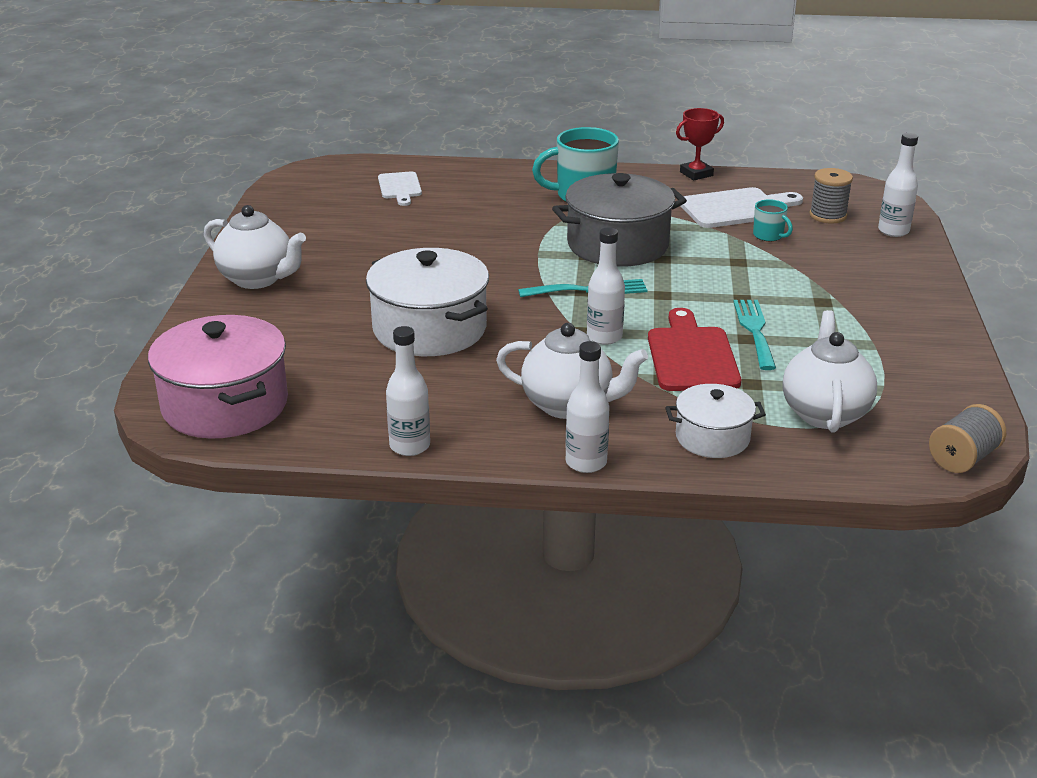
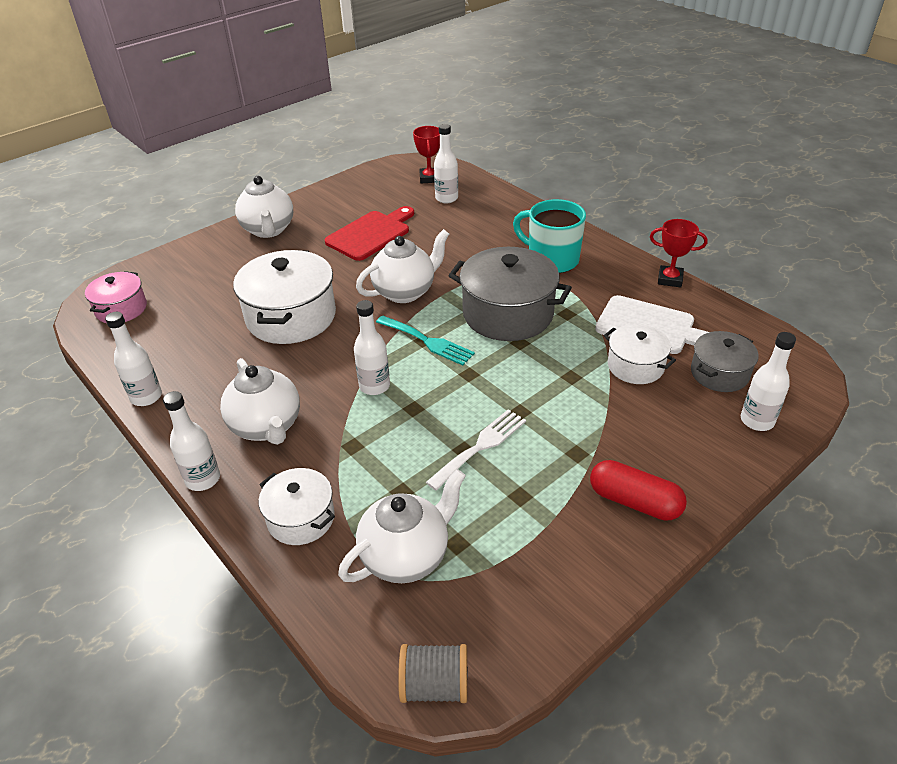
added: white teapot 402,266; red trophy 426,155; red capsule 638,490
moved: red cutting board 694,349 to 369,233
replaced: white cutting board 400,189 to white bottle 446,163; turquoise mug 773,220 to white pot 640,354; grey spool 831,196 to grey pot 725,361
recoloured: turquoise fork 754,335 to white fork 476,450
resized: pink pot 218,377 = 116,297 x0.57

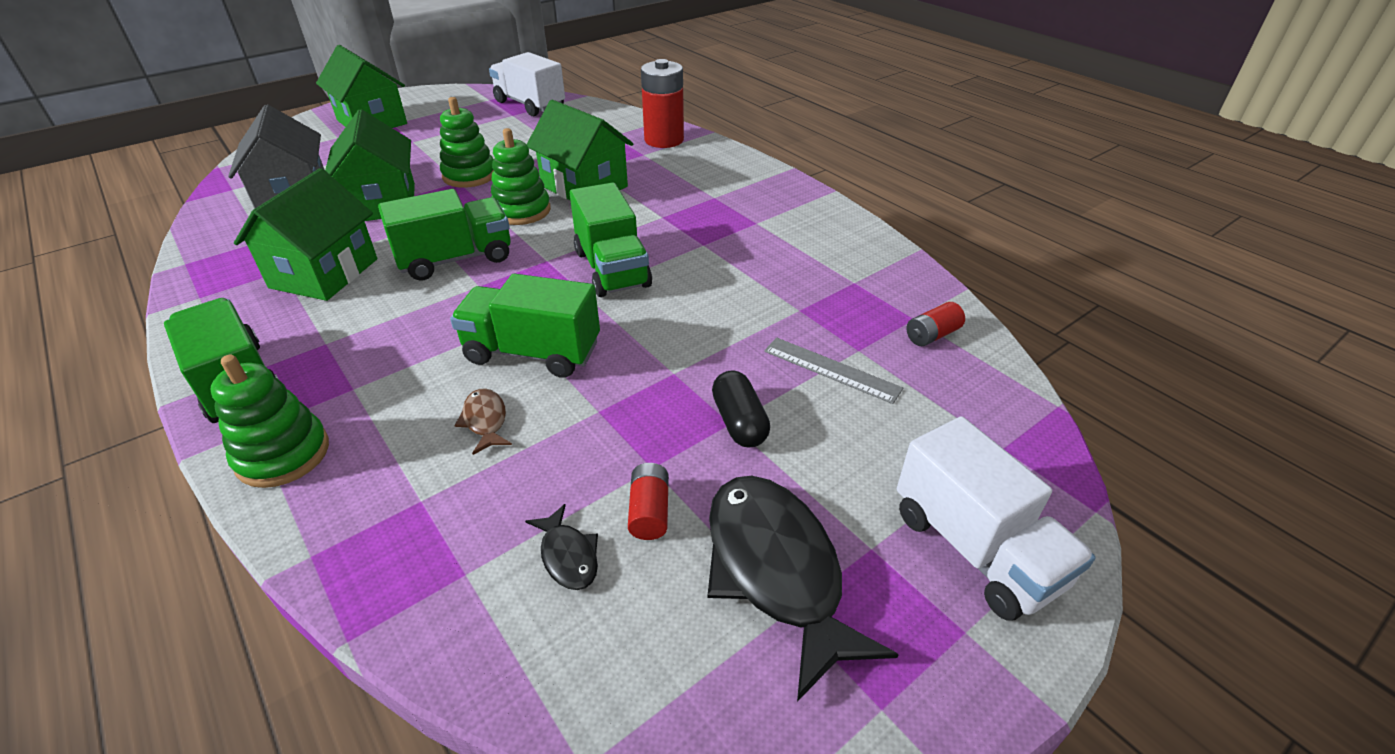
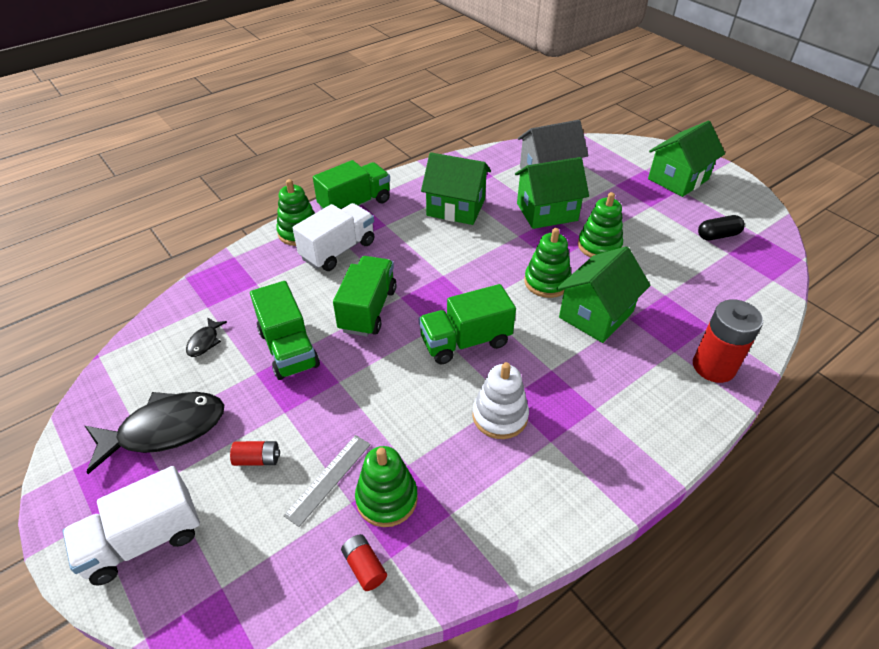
removed: brown fish 483,421
added: green stacking toy 386,486; white stacking toy 500,400
moved: green truck 444,235 to 285,330; white truck 527,84 to 333,237; red battery 648,501 to 255,453; black capsule 741,408 to 721,228
turned: black fish 561,547 = 206,337 45 degrees counterclockwise

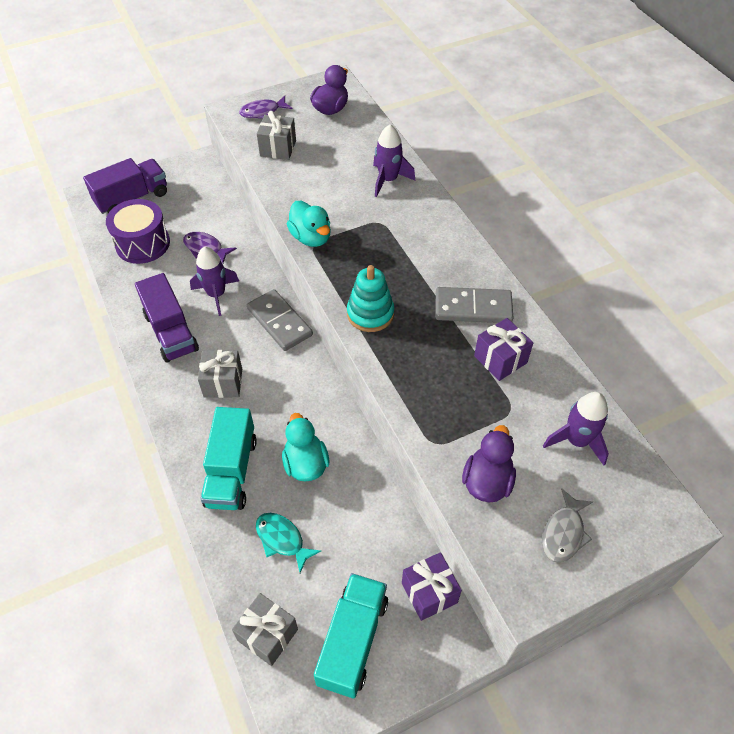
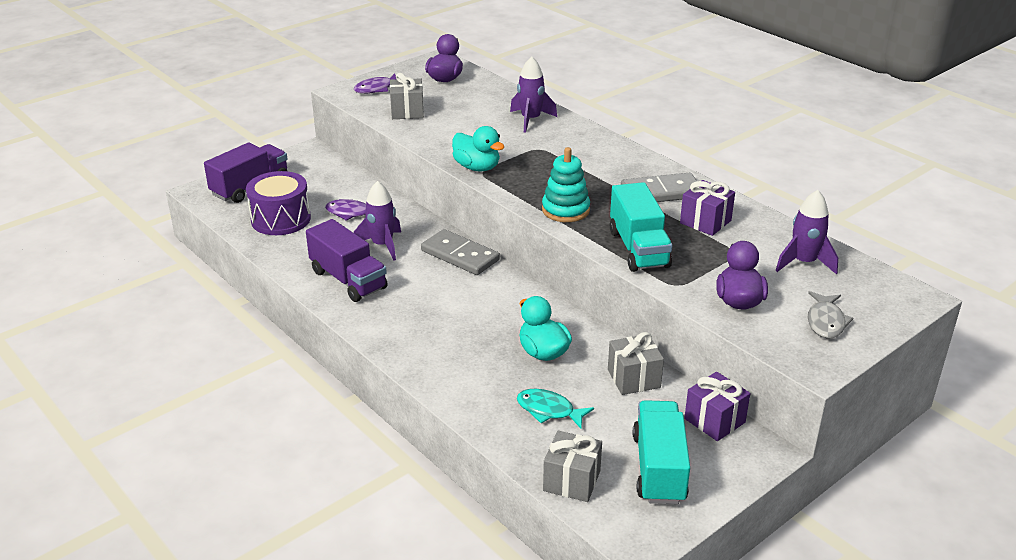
moved: grey gift 220,374 to 636,363; turquoise truck 228,458 to 641,227

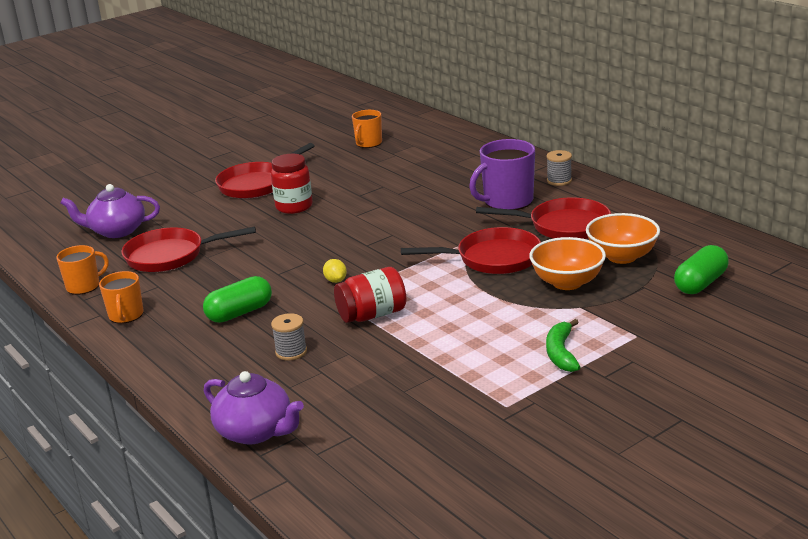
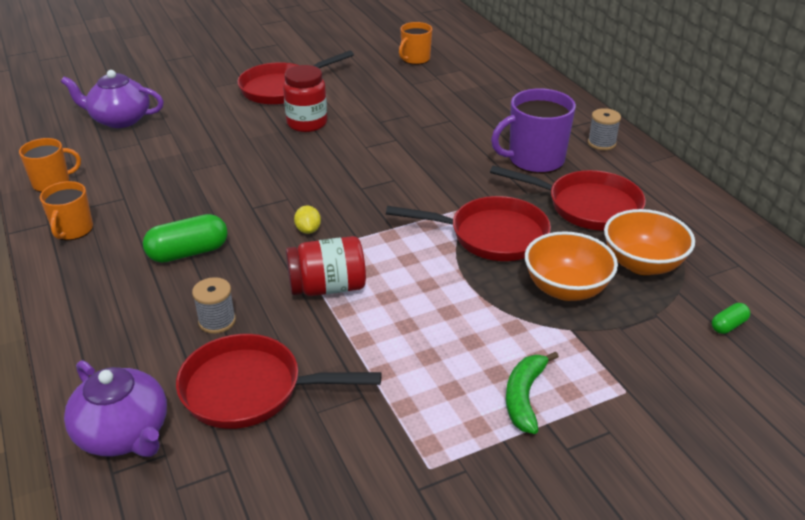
moved: red pan 189,249 to 279,381
resized: green capsule 701,269 = 731,318 x0.51

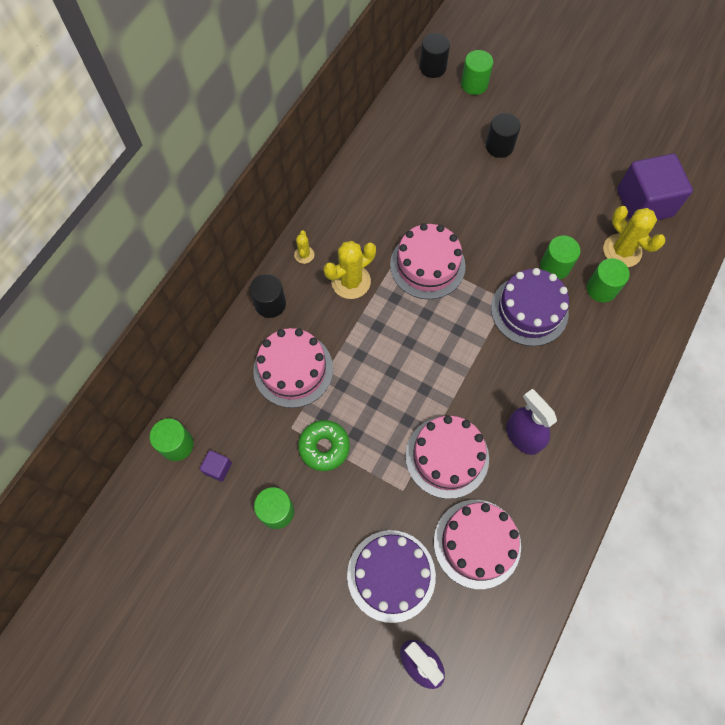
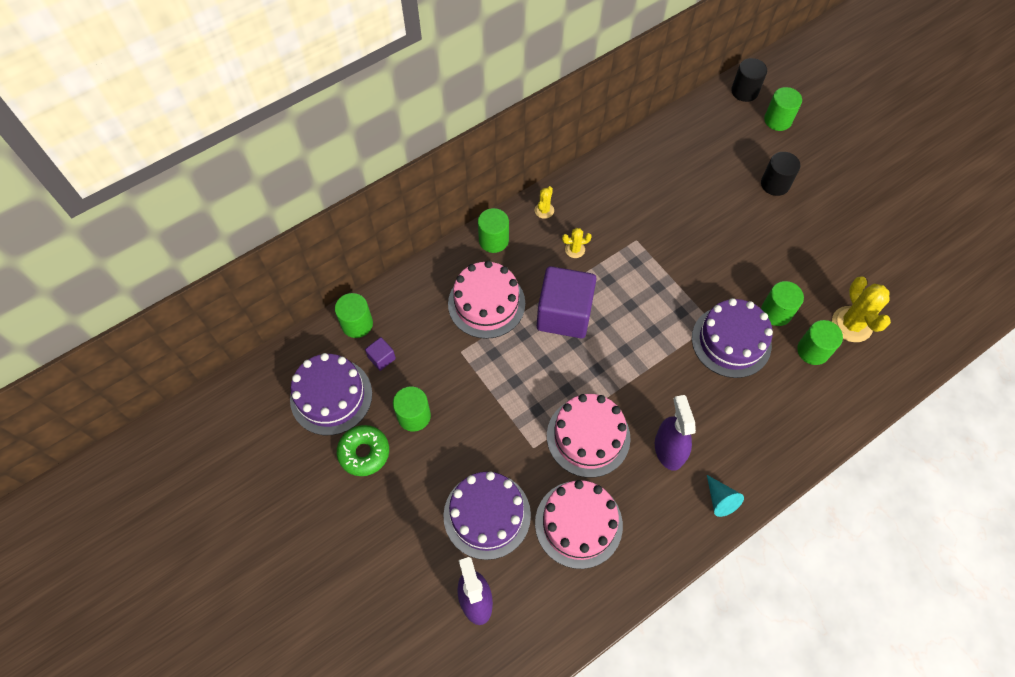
removed: pink cake 428,261
added: purple cake 331,394; turquoise cone 725,496
moved: green donut 324,445 to 363,450; purple cube 655,187 to 567,302
recoloured: black cylinder 268,296 to green cylinder 493,230
resized: yellow cactus 350,270 = 577,243 x0.52

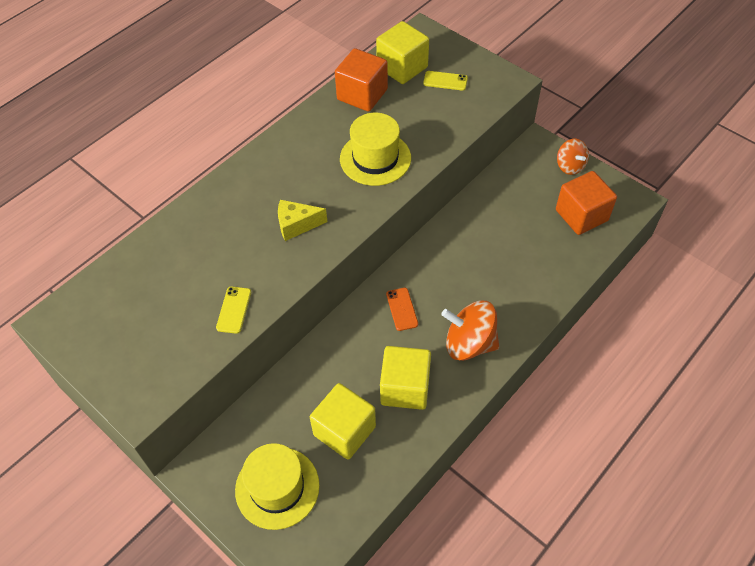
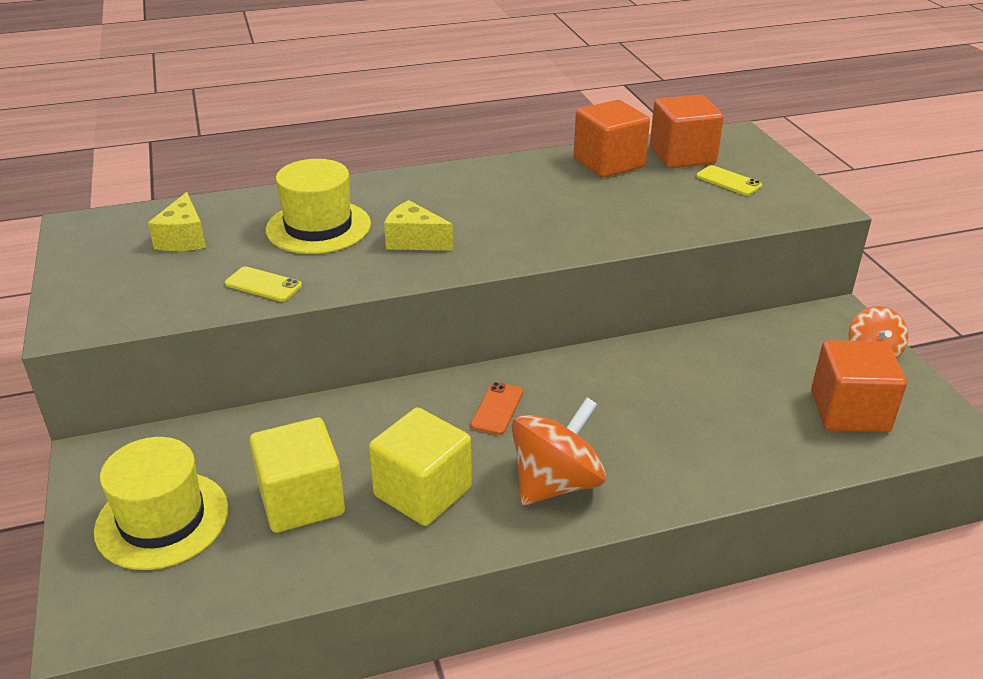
added: yellow cheese 177,221
moved: yellow hat 375,149 to 318,206
recoloured: yellow cube 402,52 to orange cube 687,131
turned: yellow phone 233,310 = 263,284 75 degrees clockwise; orange spinning top 470,331 = 559,451 90 degrees clockwise

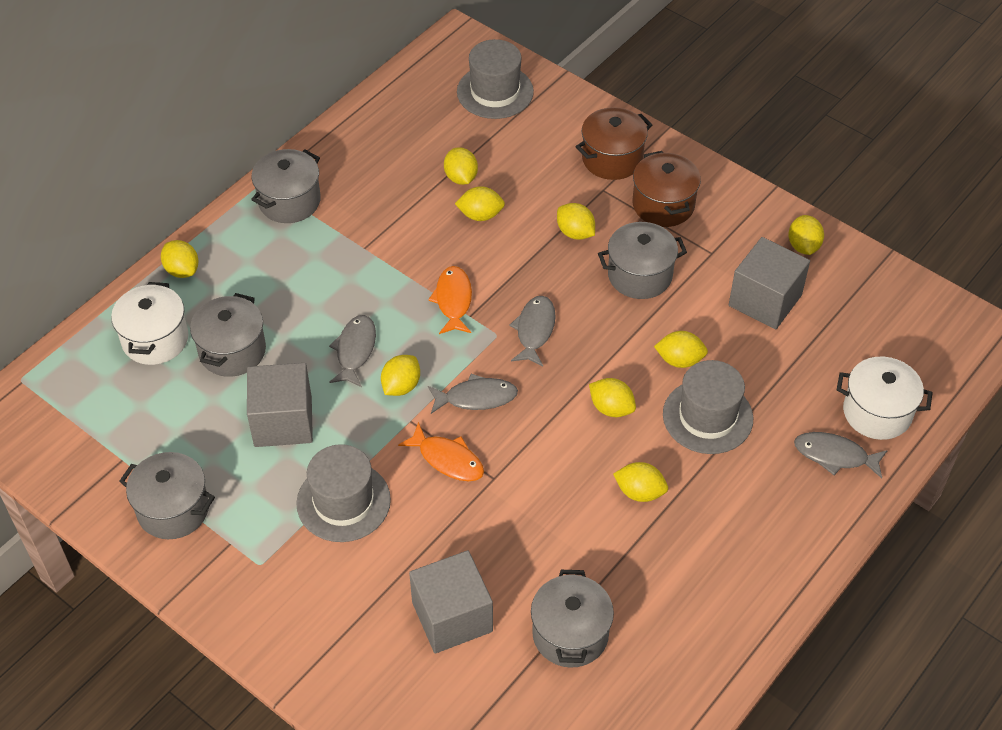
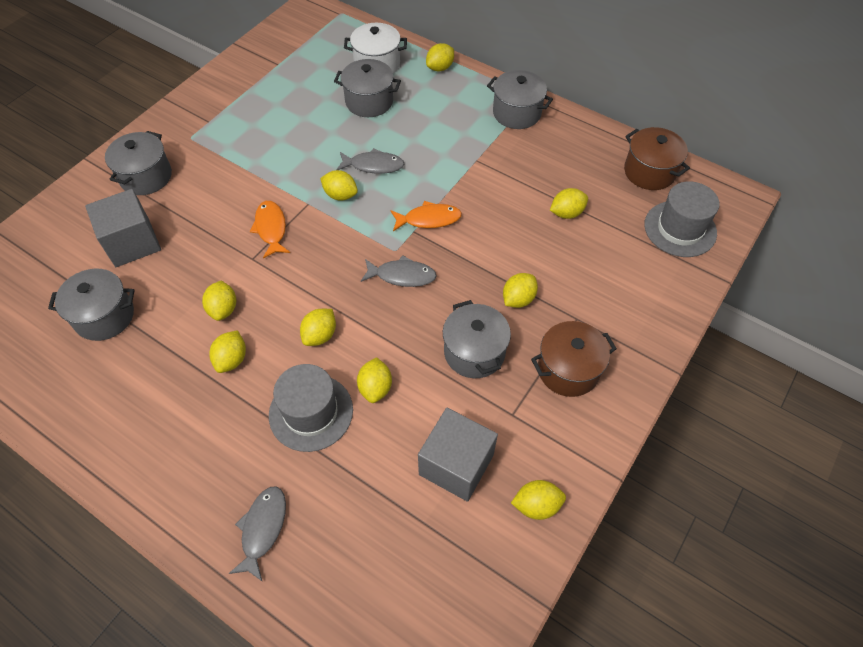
removed: grey cube 280,405; grey hat 343,493; grey fish 473,394; white pot 885,398
moved: grey pot 167,495 to 138,163; yellow lemon 480,203 to 219,301; brown pot 614,143 to 657,158
turned: orange fish 441,451 = 270,229 135 degrees clockwise

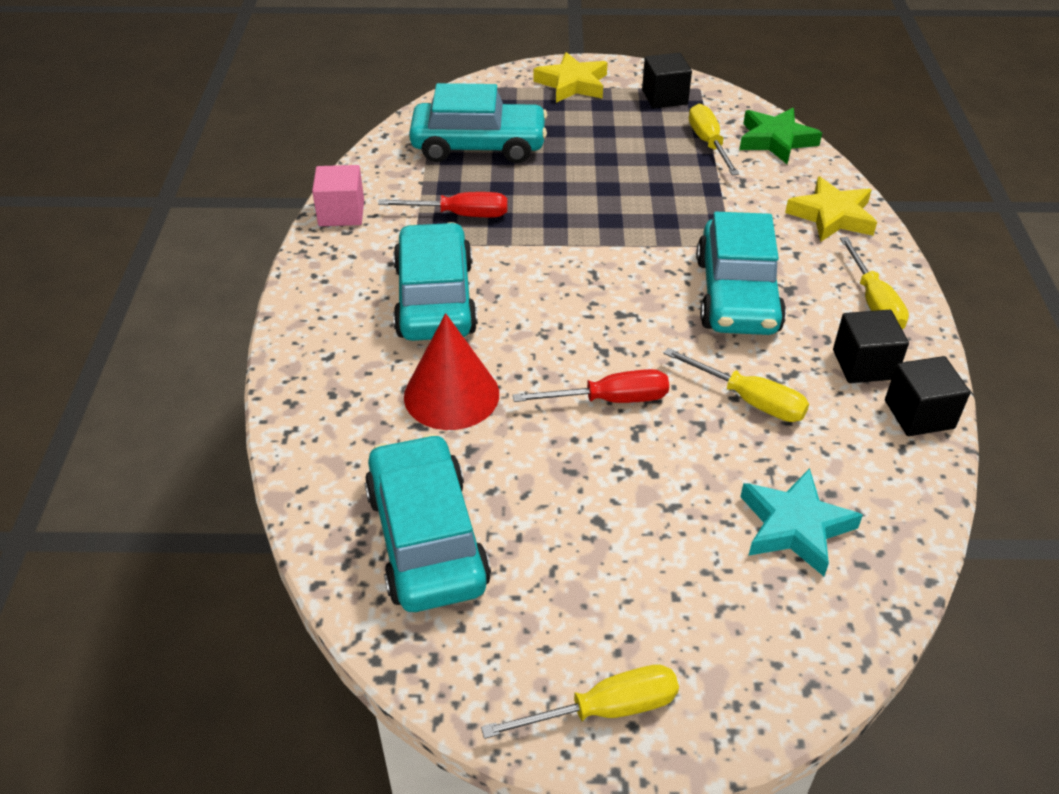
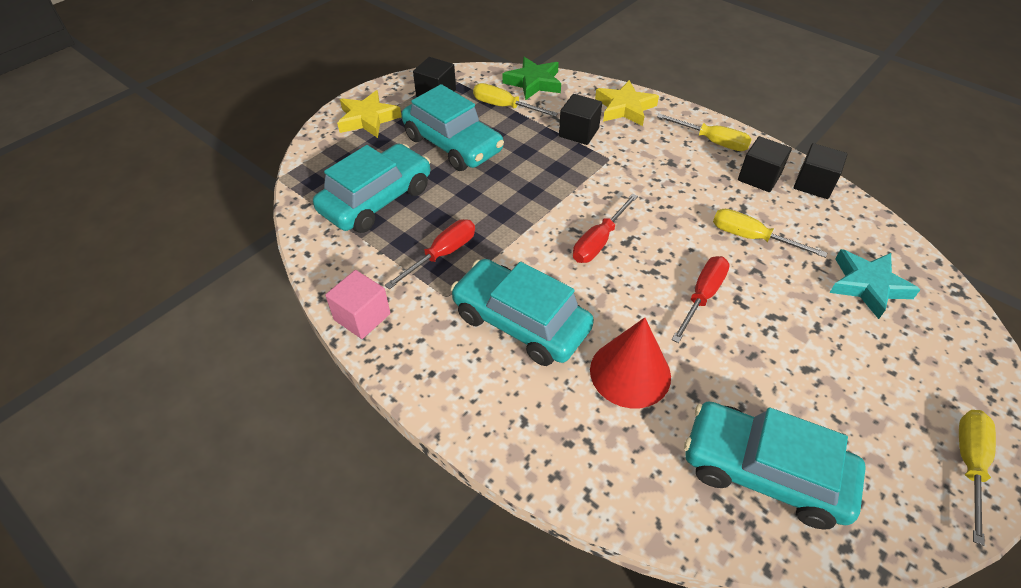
added: black cube 580,119; red screwdriver 605,228
moved: turquoise car 741,273 to 452,127
turned: yellow screwdriver 736,385 = 770,233 135 degrees counterclockwise

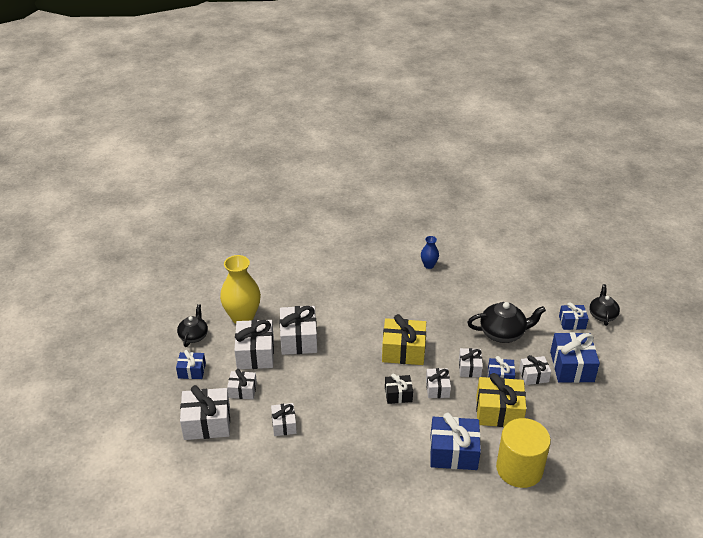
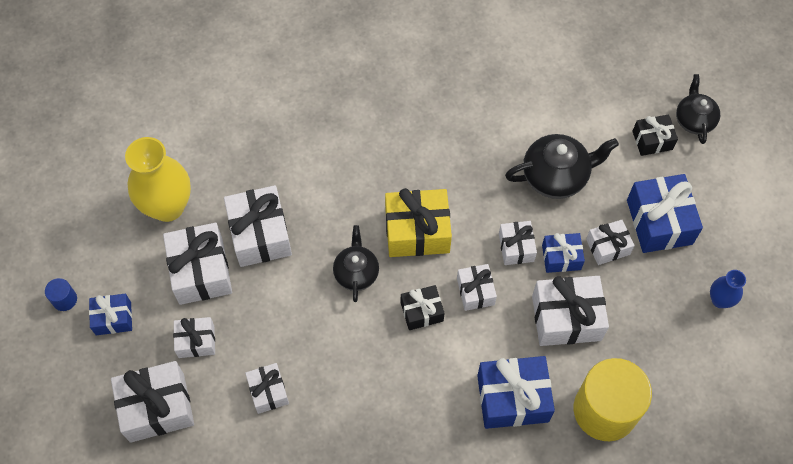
added: blue cylinder 61,294
moved: black teapot 192,325 to 356,263; blue vase 430,252 to 728,289
recoloured: yellow gift 501,400 to white gift 570,311; blue gift 574,316 to black gift 655,135

